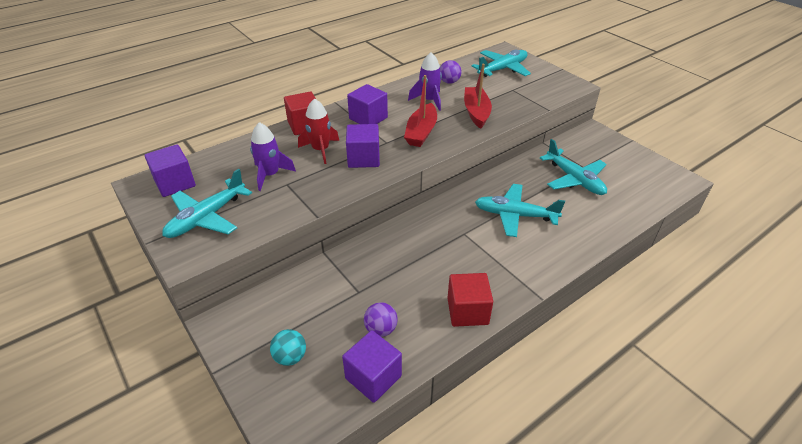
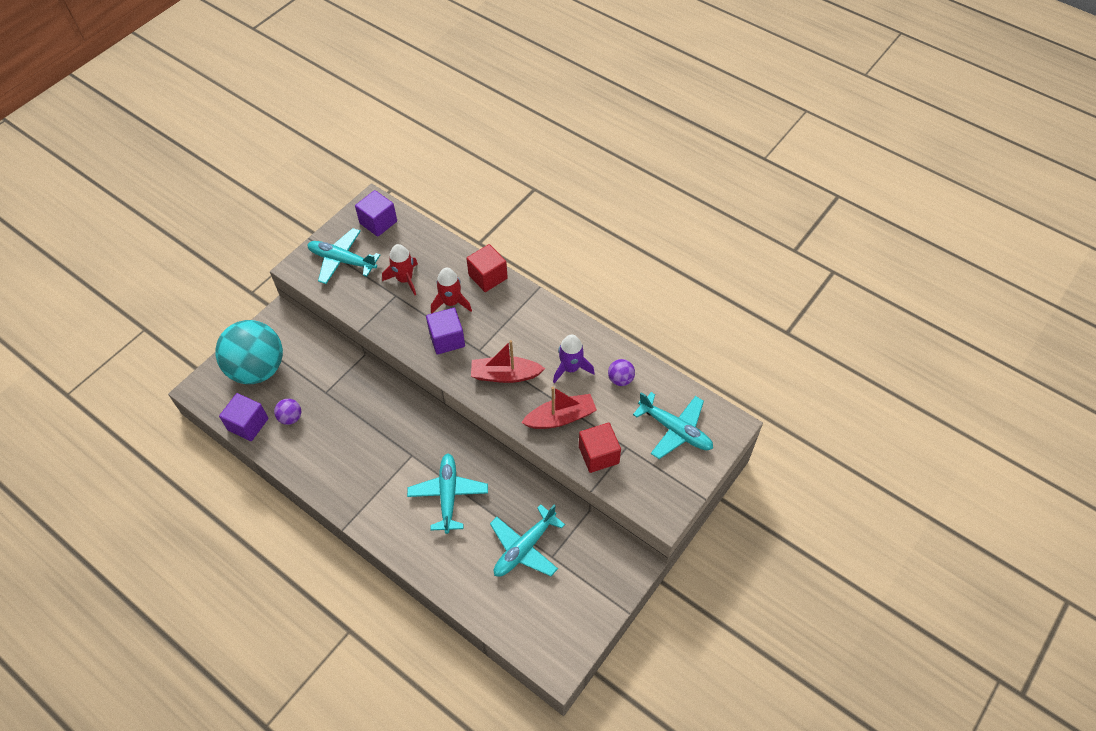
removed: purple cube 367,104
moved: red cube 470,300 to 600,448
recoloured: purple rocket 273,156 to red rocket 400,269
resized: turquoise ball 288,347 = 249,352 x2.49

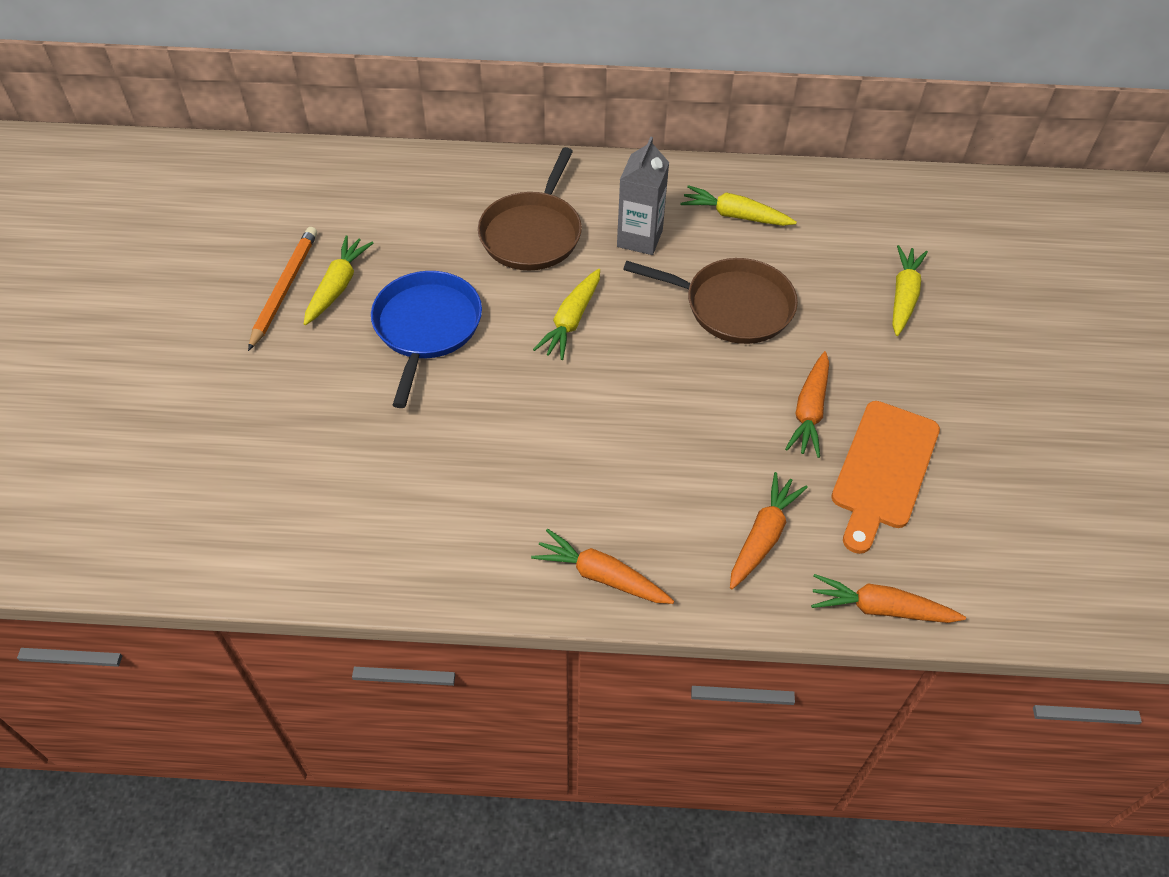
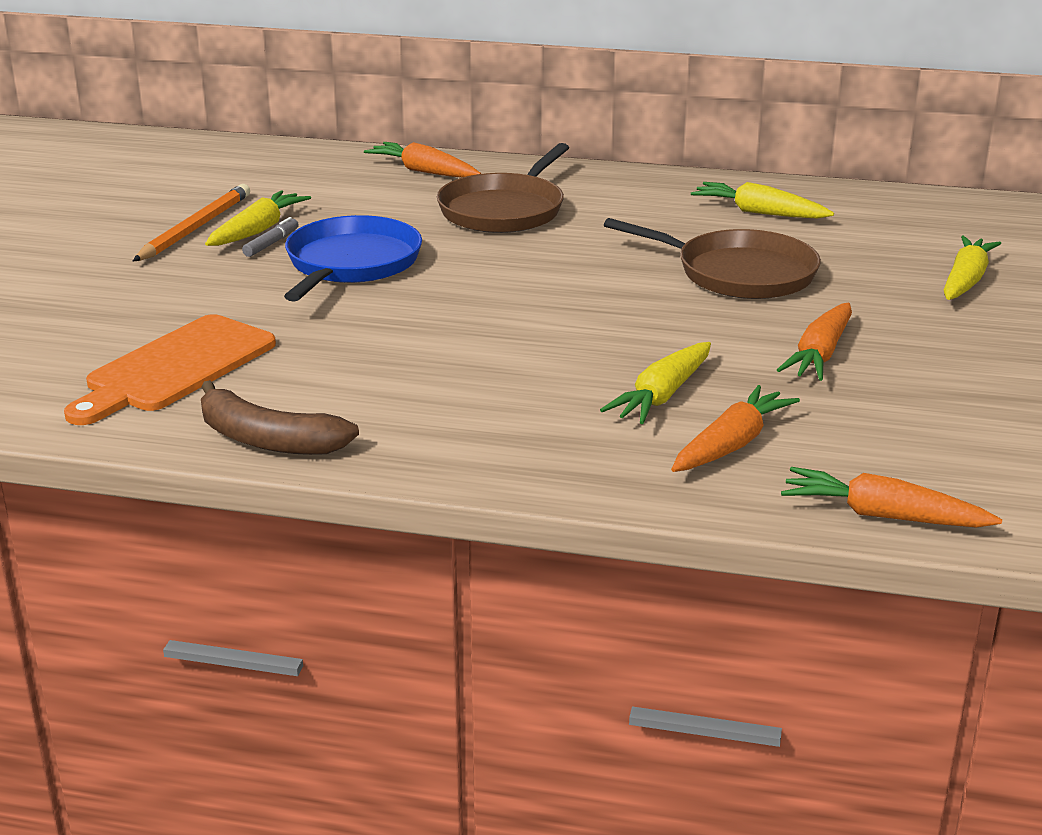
removed: grey carton 643,196
added: brown banana 280,417; grey marker 270,237
moved: orange carrot 602,566 to 422,160; yellow carrot 566,314 to 655,383; orange cutting board 885,477 to 170,369

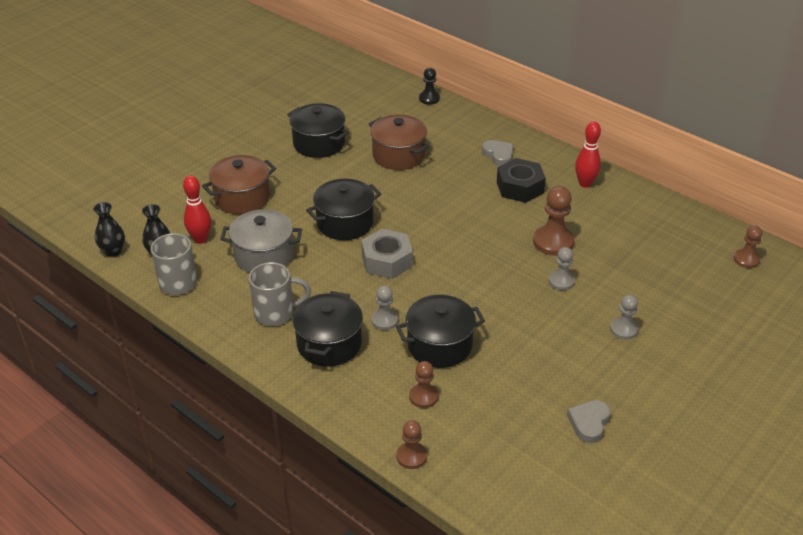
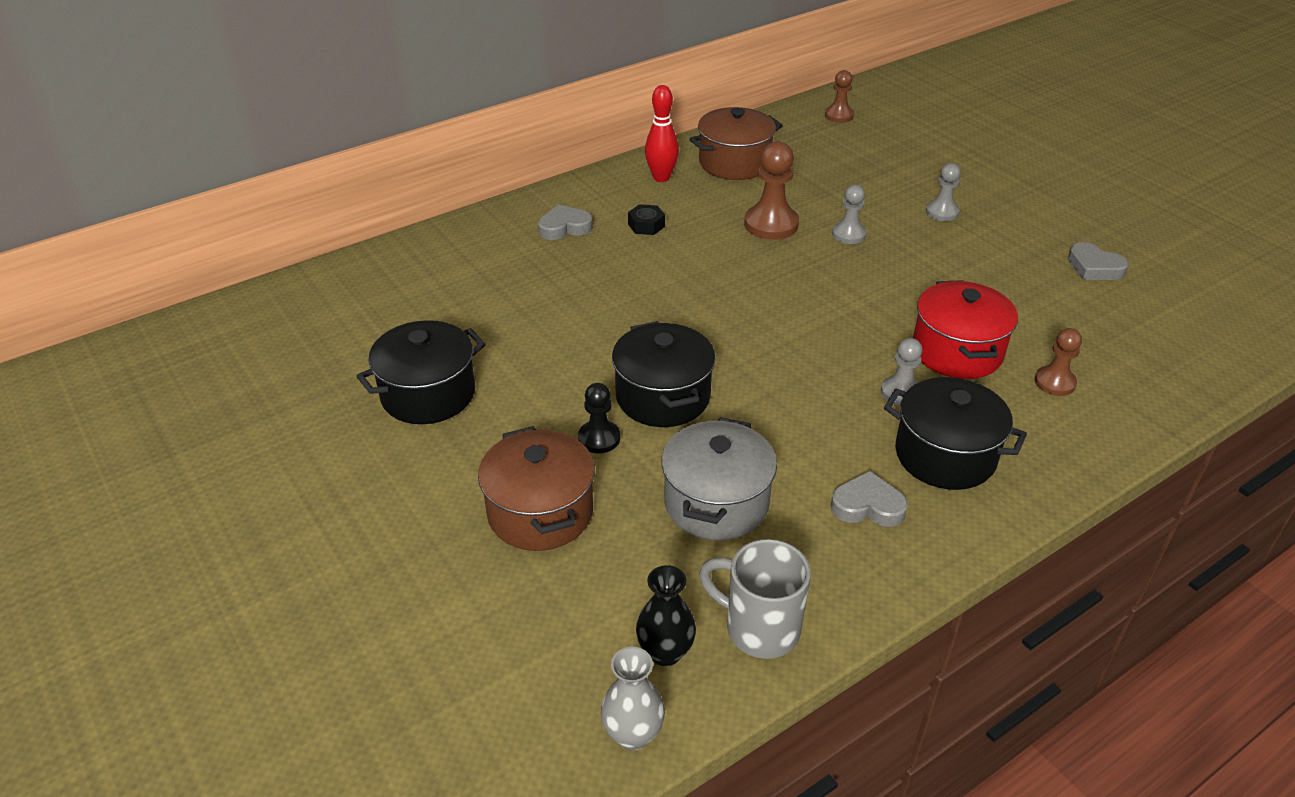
removed: red bowling pin 197,209; grey nut 387,254; brown pawn 411,444
moved: brown pot 399,142 to 736,143; black pawn 429,86 to 599,418
replaced: grey mug 280,294 to grey heart 869,499
recoloured: black vase 109,229 to grey vase 633,698; black pot 440,331 to red pot 965,329
resized: black nut 521,180 = 646,219 x0.53

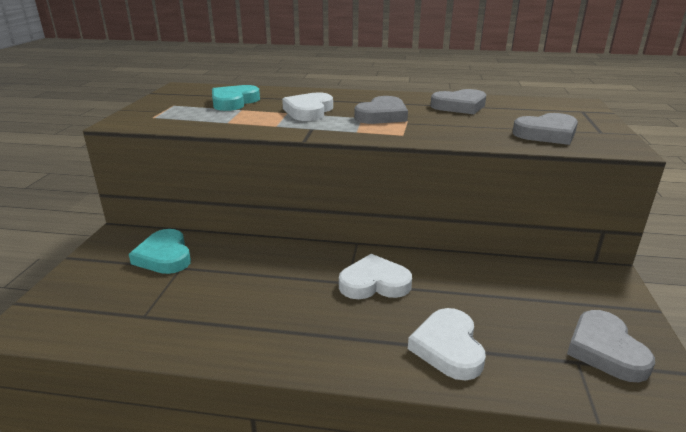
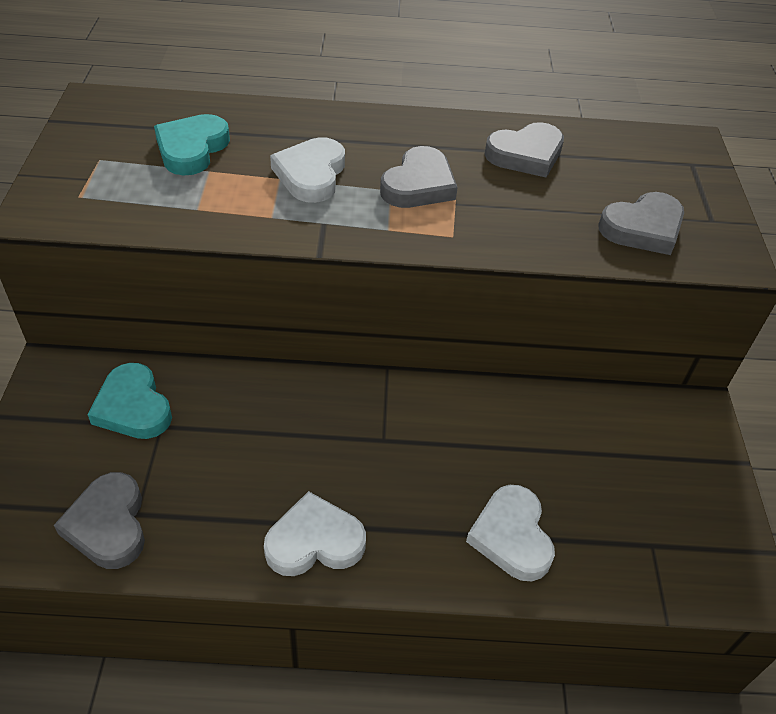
moved: white heart 375,276 to 315,533; grey heart 611,346 to 99,520

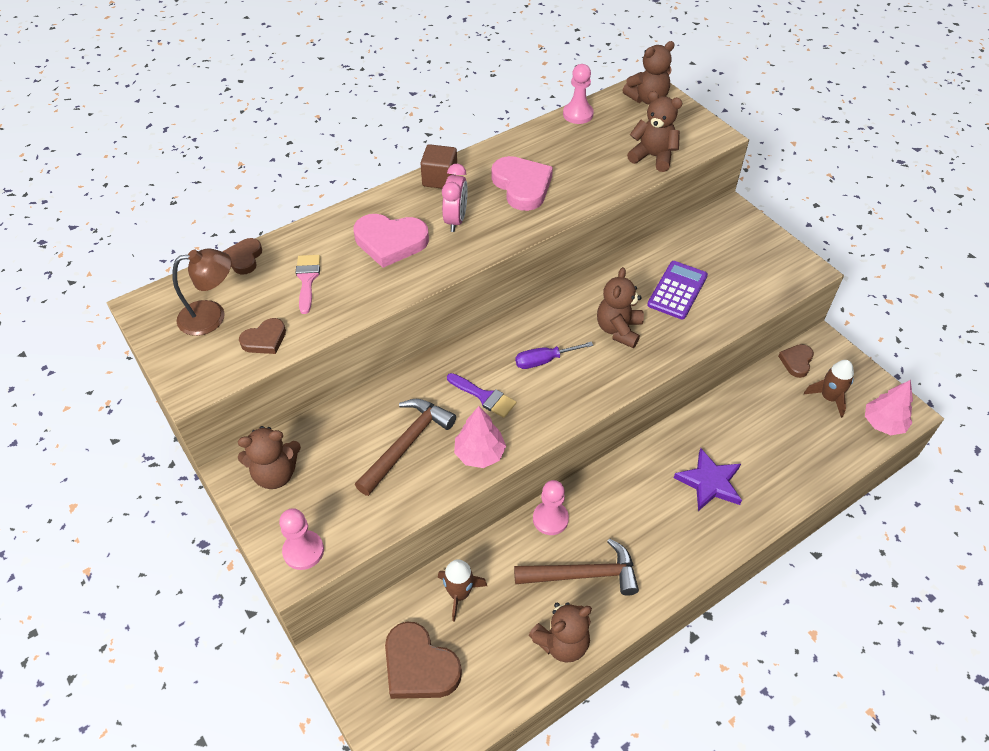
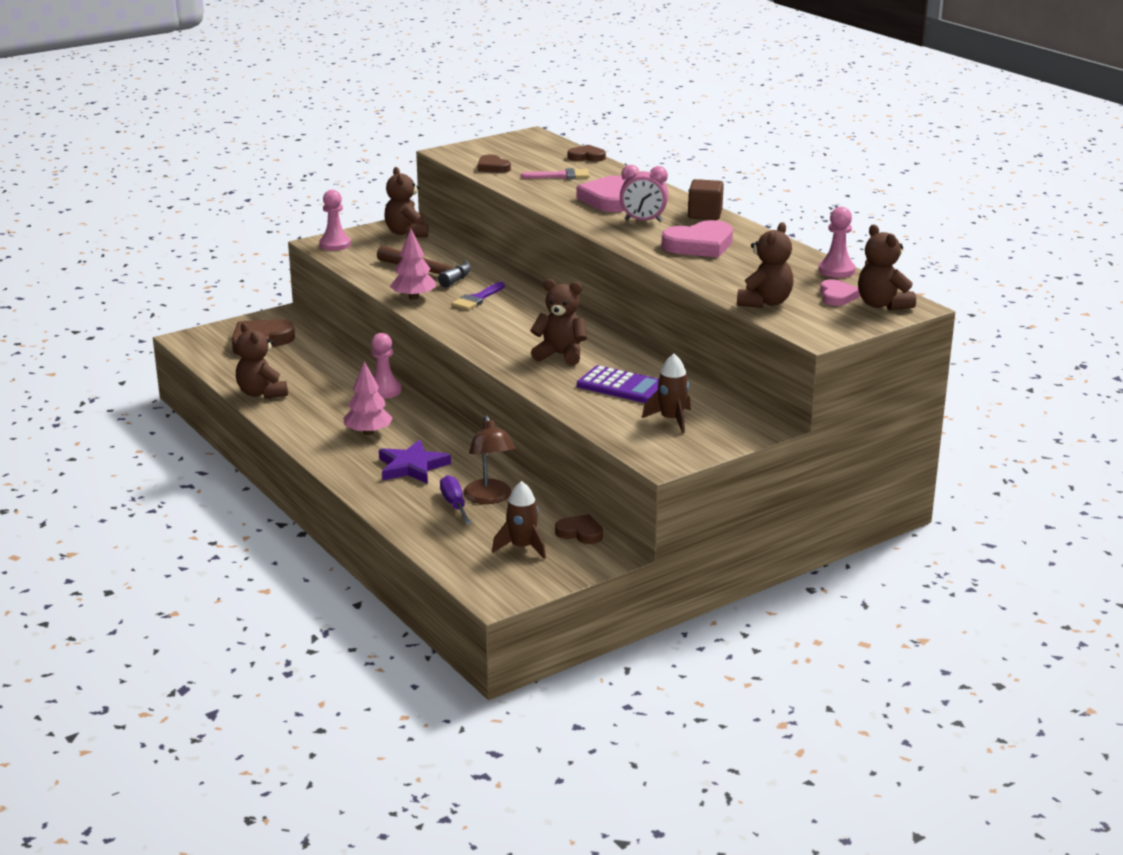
removed: brown hammer 576,567
added: pink heart 840,292
moved: brown lamp 202,292 to 489,460; brown rocket 462,590 to 666,393; purple screwdriver 554,355 to 456,499; pink tree 889,407 to 368,398

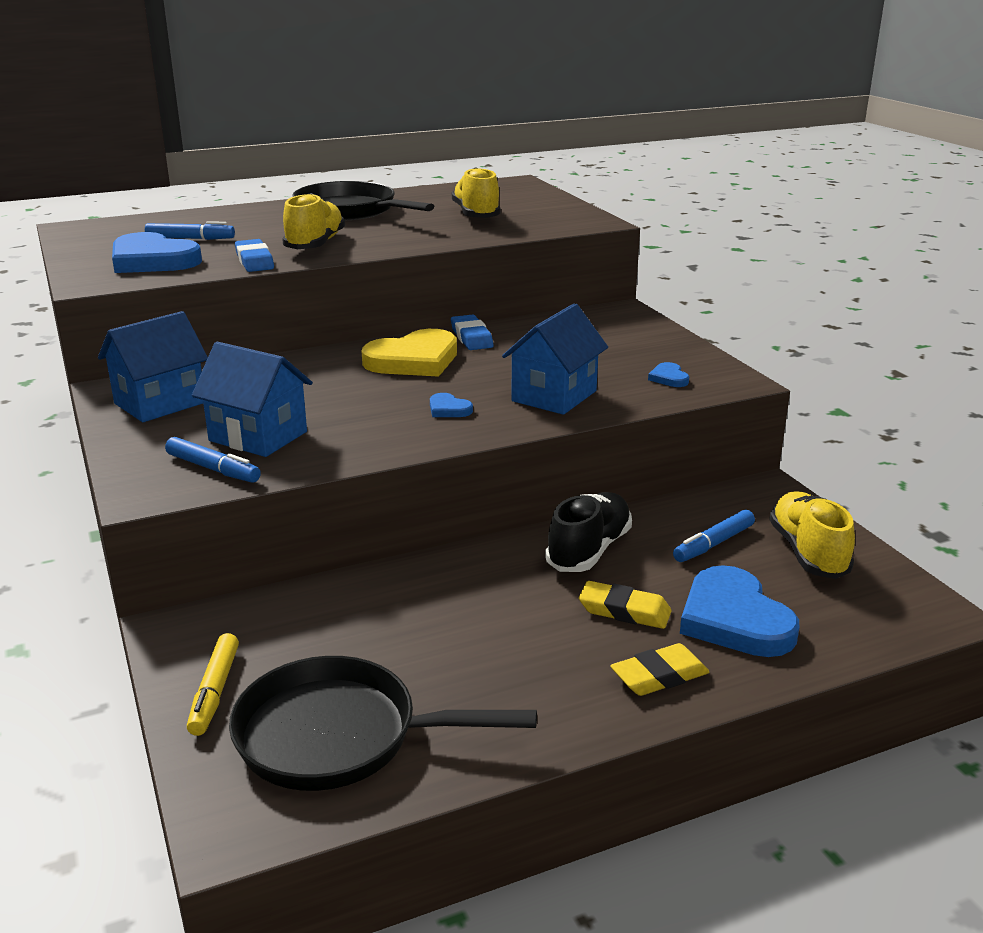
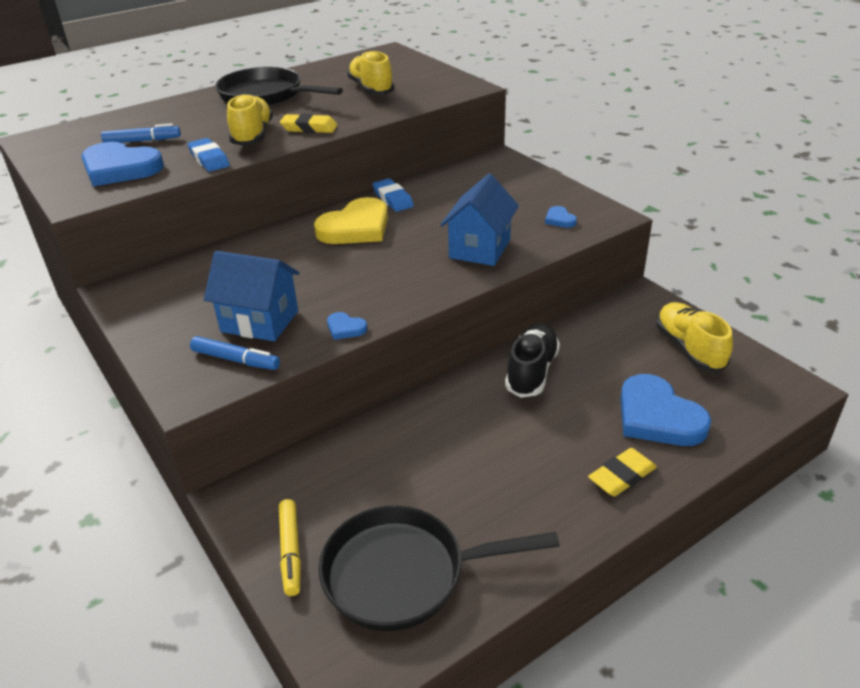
removed: blue house 153,366; blue marker 714,536
moved: blue heart 451,405 to 347,326; yellow eraser 625,605 to 308,123

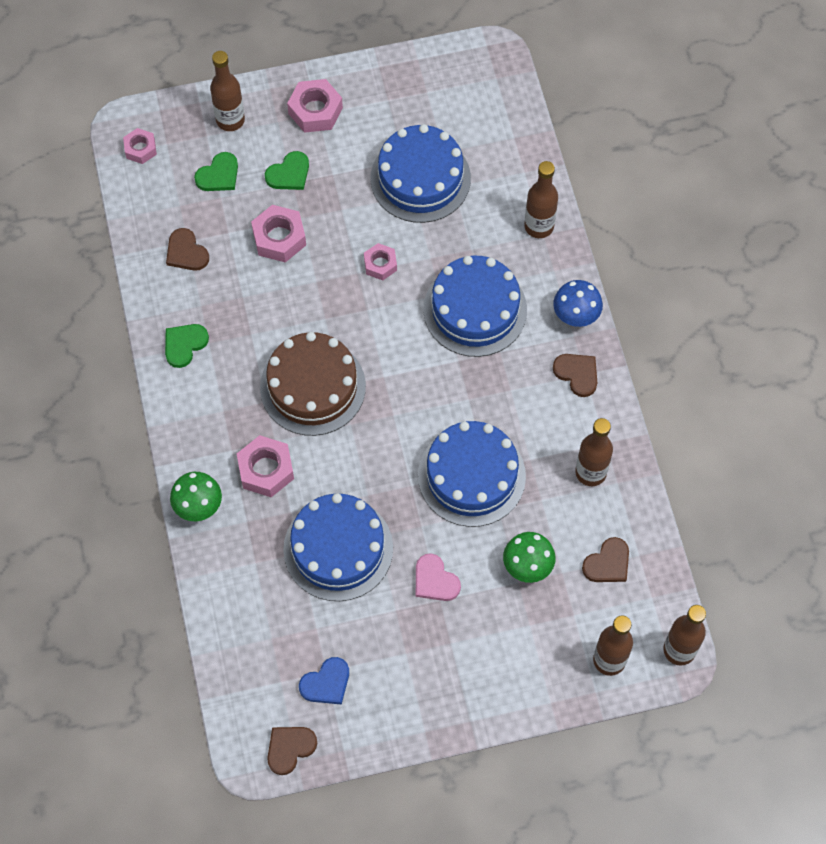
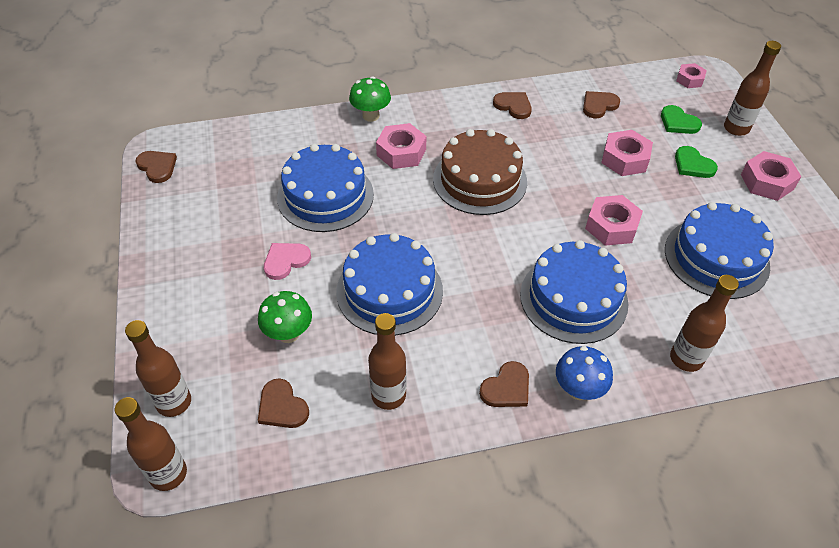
removed: blue heart 324,681
recoloured: green heart 187,346 to brown heart 512,105
resized: pink nut 380,261 = 614,220 x1.58

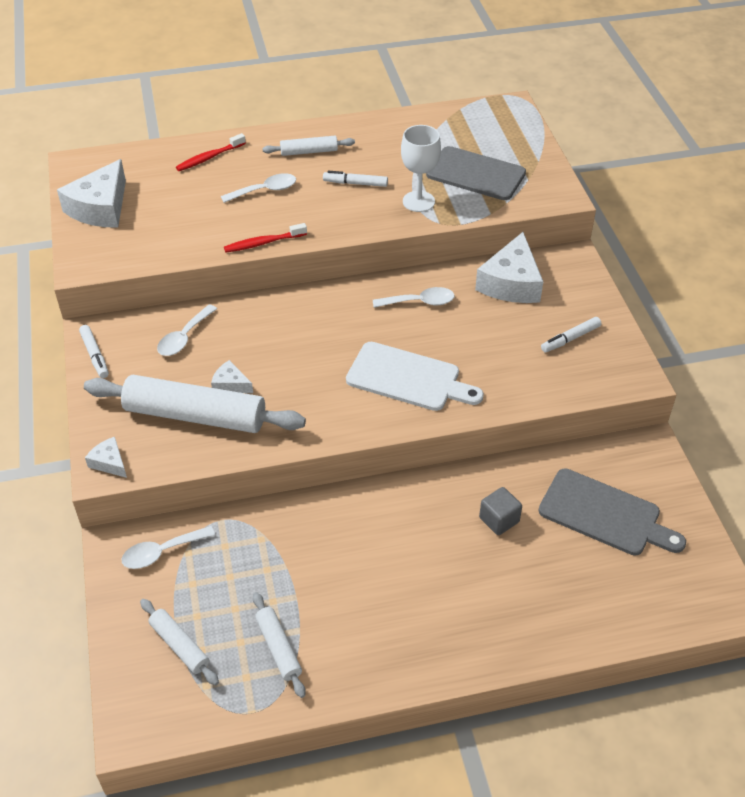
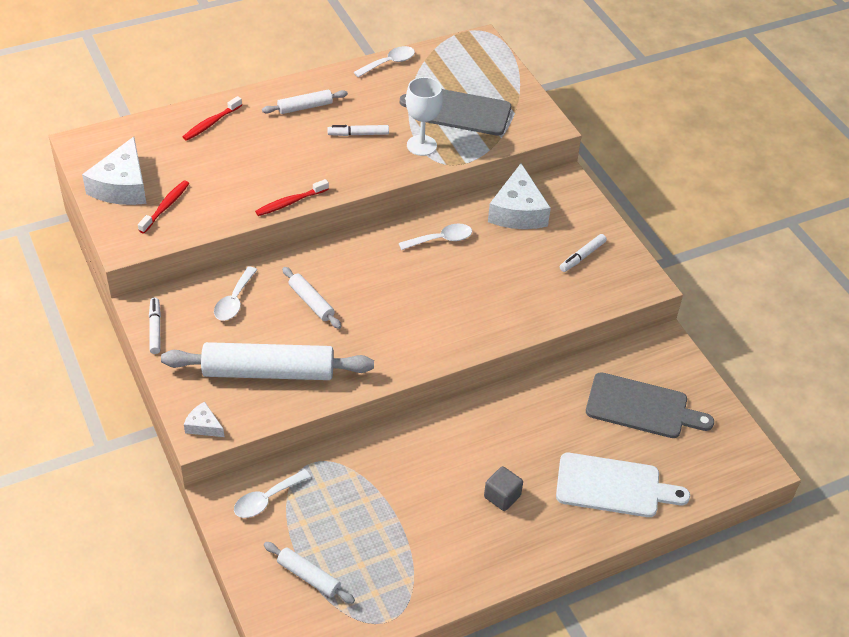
removed: white cheese 232,376
added: red toothbrush 163,206
moved: white spoon 258,188 to 384,61; white rolling pin 279,645 to 311,298; white cutting board 415,376 to 623,485; grey cube 500,511 to 503,488
turned: white marker 94,351 = 155,326 150 degrees counterclockwise

